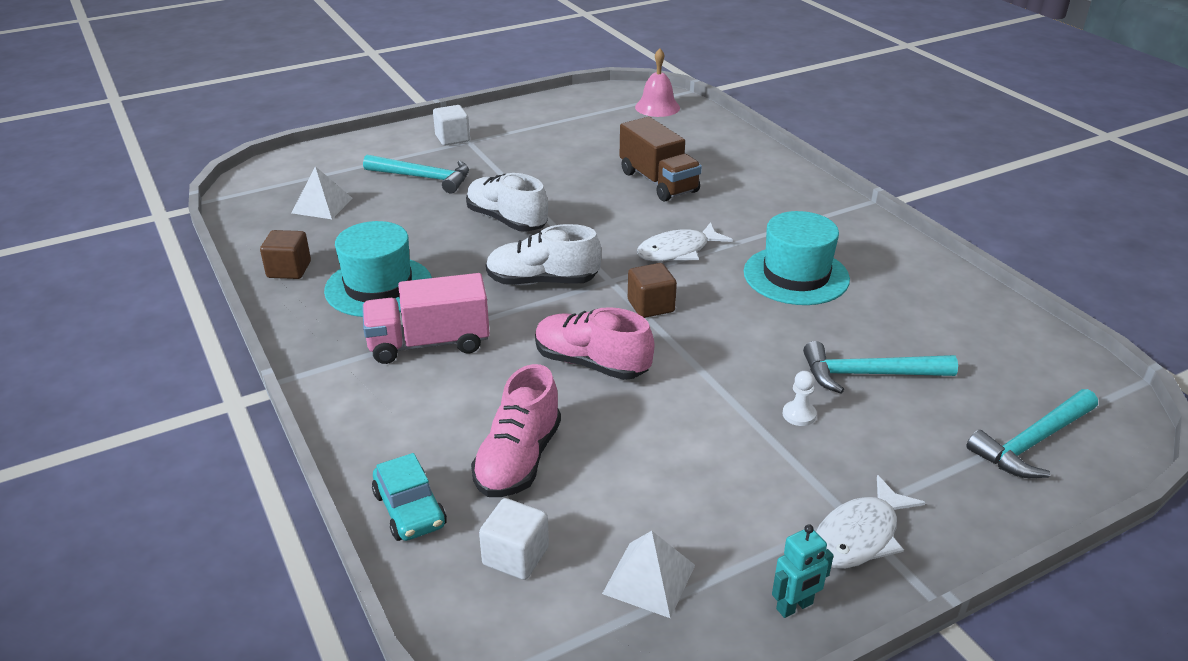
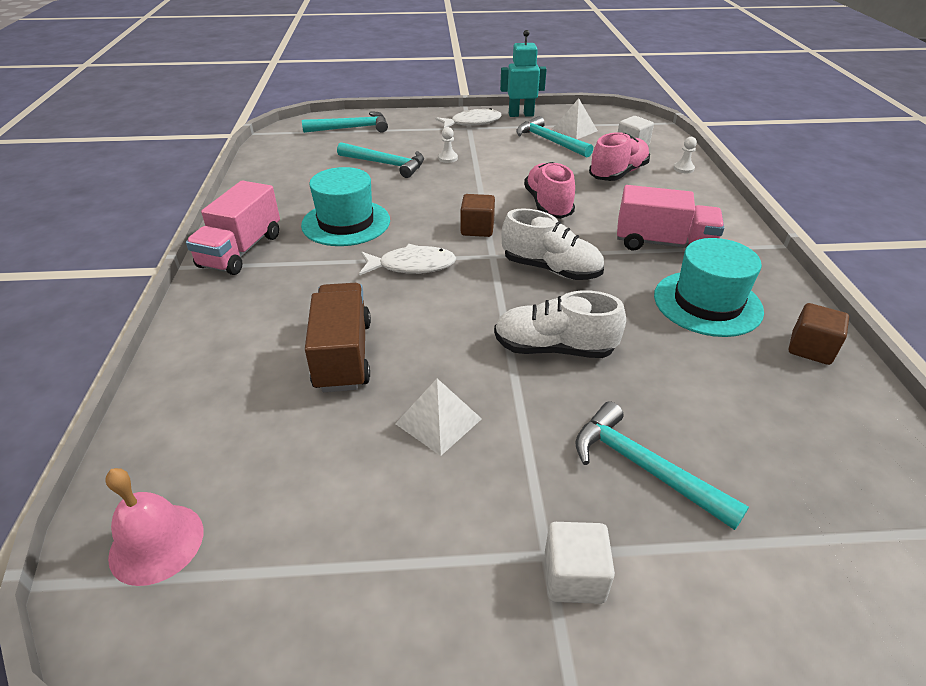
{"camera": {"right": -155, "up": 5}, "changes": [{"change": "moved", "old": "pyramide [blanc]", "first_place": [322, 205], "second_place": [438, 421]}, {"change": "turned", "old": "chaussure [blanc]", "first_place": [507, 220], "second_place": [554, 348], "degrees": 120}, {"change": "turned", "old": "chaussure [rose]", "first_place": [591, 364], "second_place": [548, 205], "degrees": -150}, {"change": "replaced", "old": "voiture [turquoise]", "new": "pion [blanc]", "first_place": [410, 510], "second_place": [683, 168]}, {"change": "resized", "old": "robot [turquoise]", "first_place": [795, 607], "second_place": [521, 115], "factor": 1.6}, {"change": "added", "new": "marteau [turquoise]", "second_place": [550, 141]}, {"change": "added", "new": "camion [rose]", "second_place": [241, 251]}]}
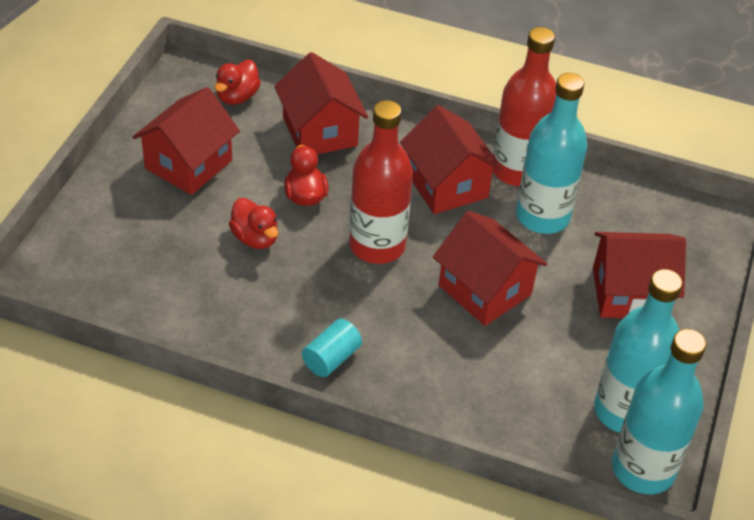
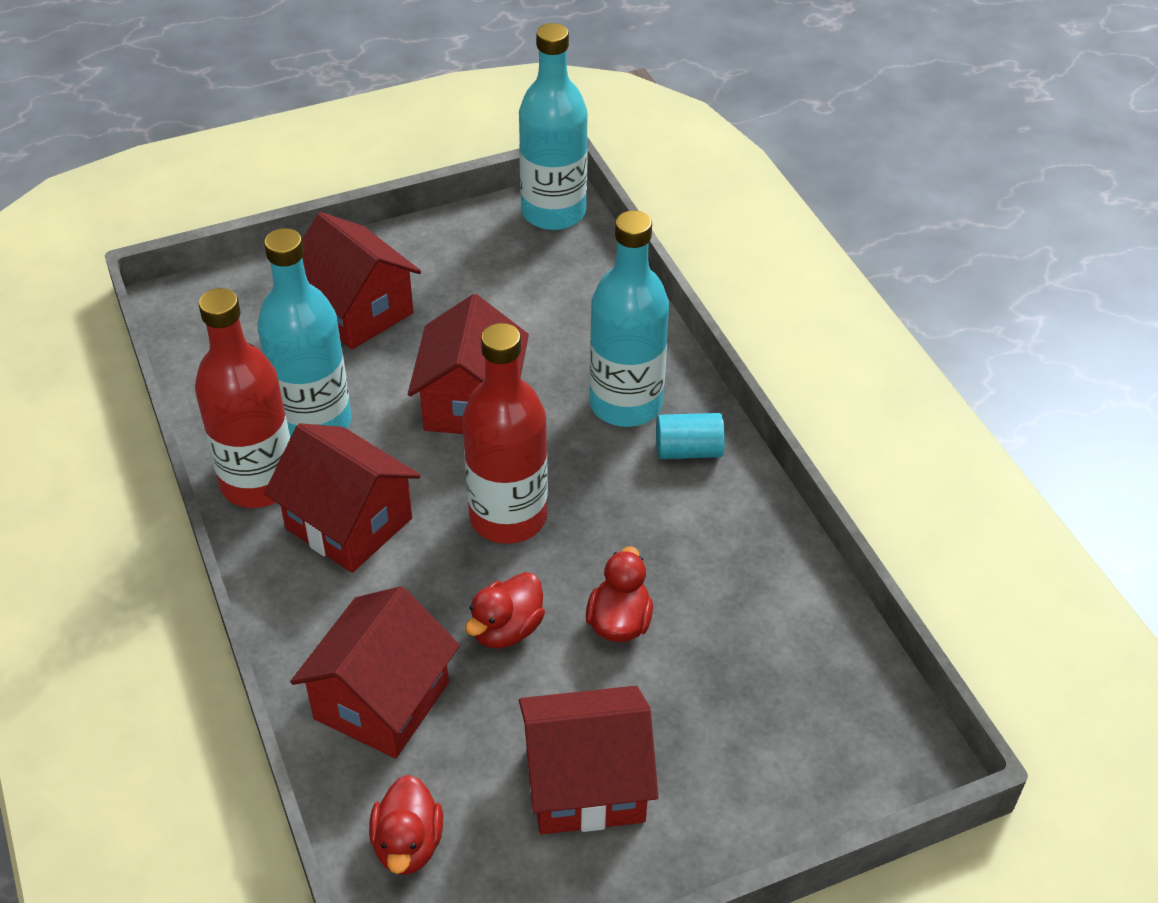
{"camera": {"right": -130, "up": 0}, "changes": [{"change": "turned", "old": "canard [rouge]", "first_place": [237, 97], "second_place": [408, 844], "degrees": 105}, {"change": "turned", "old": "maison [rouge]", "first_place": [447, 185], "second_place": [349, 523], "degrees": -75}, {"change": "moved", "old": "bouteille [turquoise]", "first_place": [624, 411], "second_place": [625, 404]}]}
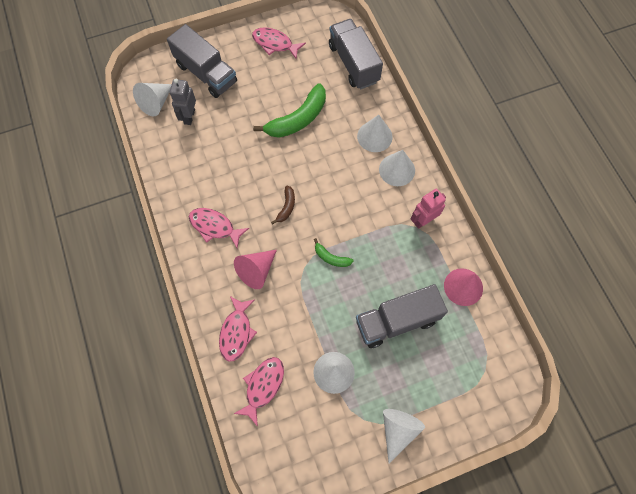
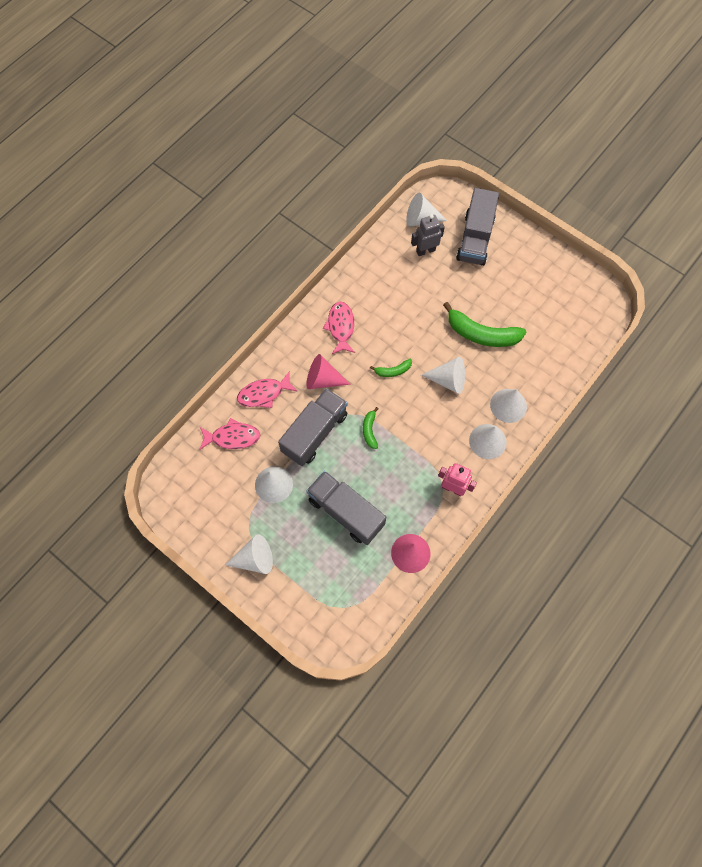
{"camera": {"right": 60, "up": 0}, "changes": [{"change": "moved", "old": "camion [gris]", "first_place": [353, 63], "second_place": [314, 433]}, {"change": "removed", "old": "poisson [rose]", "first_place": [275, 44]}, {"change": "recoloured", "old": "banane [marron]", "new": "banane [vert]", "first_place": [286, 207], "second_place": [393, 371]}, {"change": "added", "new": "cône [blanc]", "second_place": [448, 380]}]}
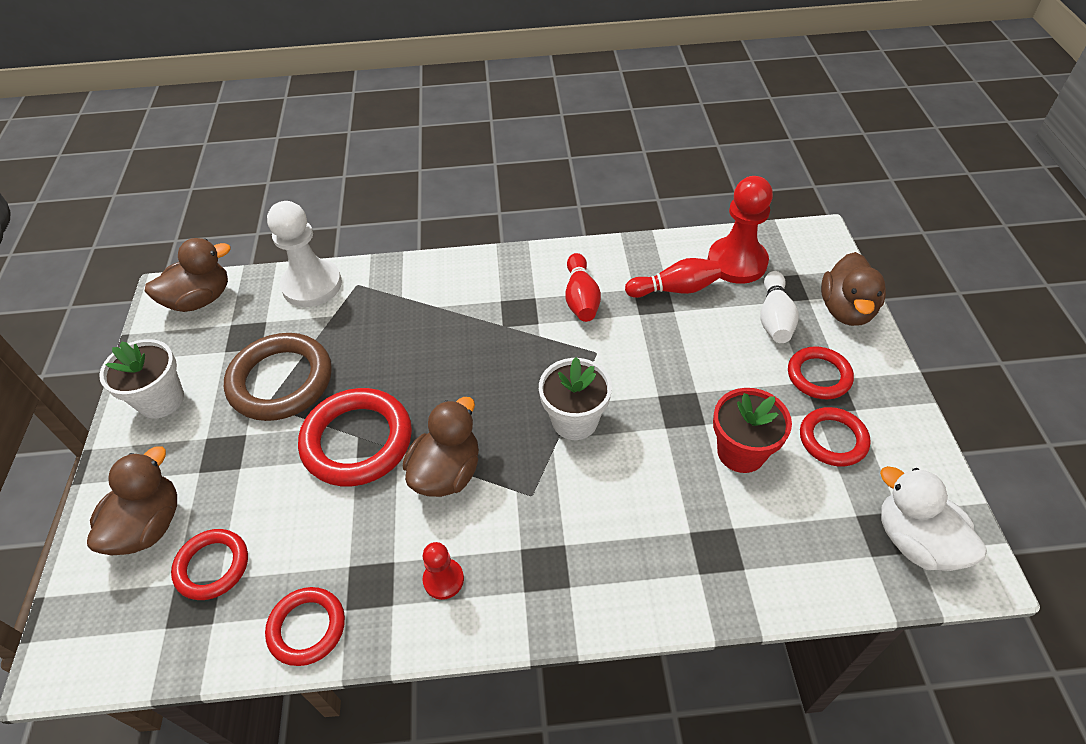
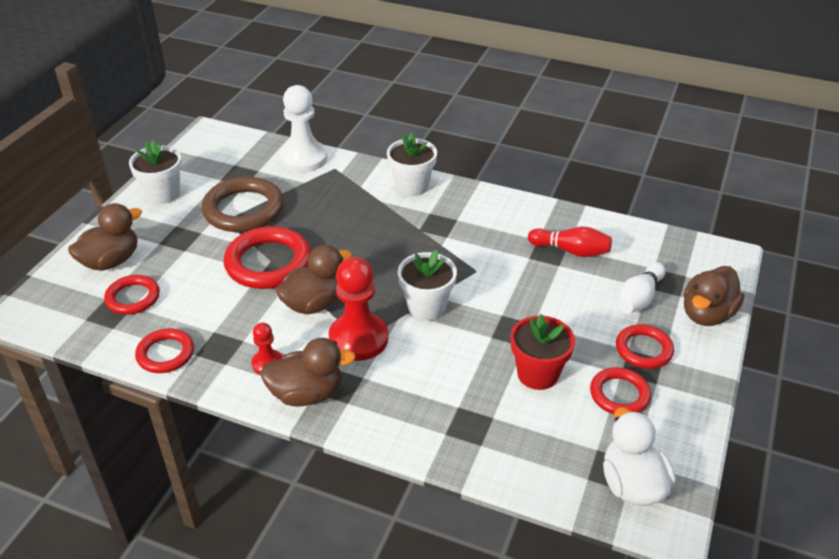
{"camera": {"right": 25, "up": -10}, "changes": [{"change": "moved", "old": "pion [rouge]", "first_place": [737, 262], "second_place": [358, 339]}, {"change": "moved", "old": "canard [marron]", "first_place": [200, 299], "second_place": [307, 394]}, {"change": "removed", "old": "quille [rouge]", "first_place": [581, 298]}, {"change": "added", "new": "pot de fleurs [blanc]", "second_place": [412, 186]}]}
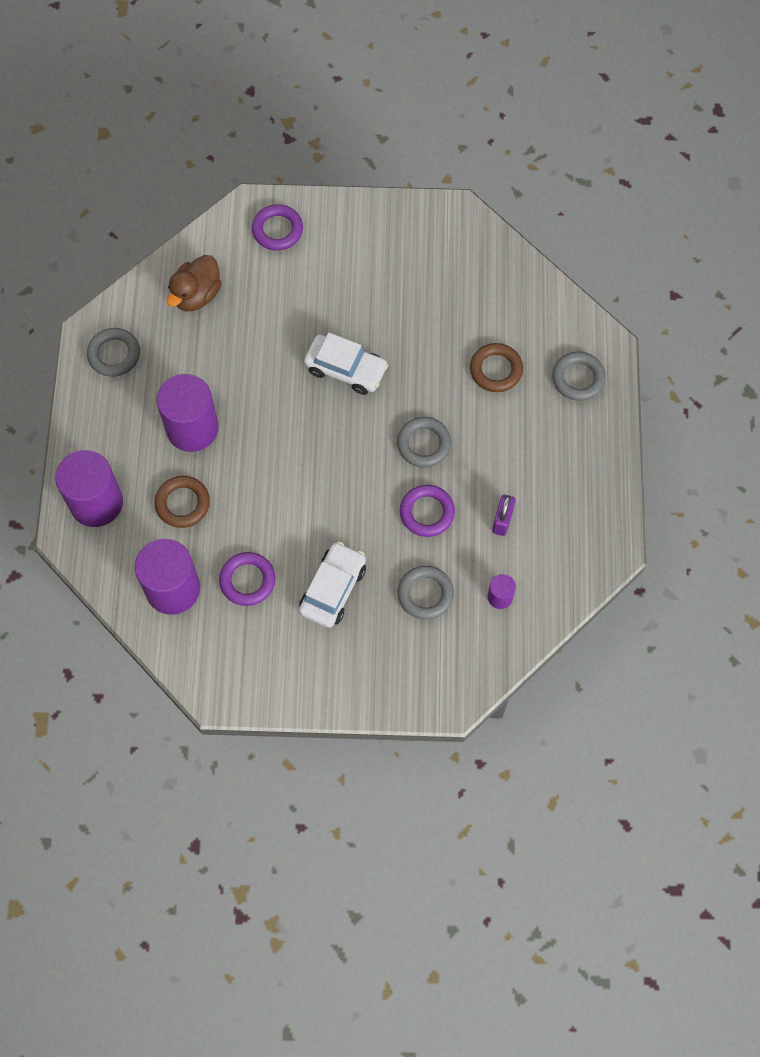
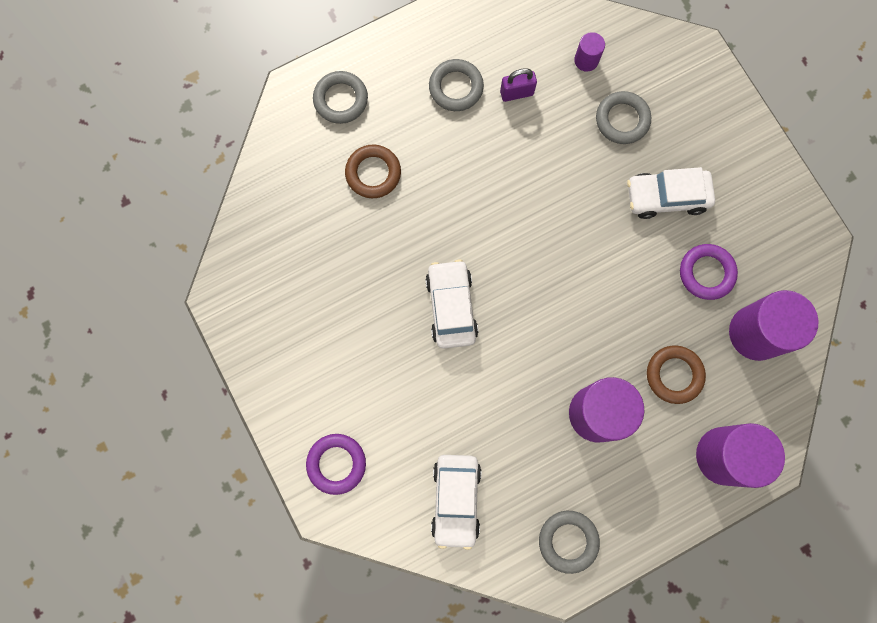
{"camera": {"right": -120, "up": 10}, "changes": [{"change": "replaced", "old": "canard [marron]", "new": "voiture [blanc]", "first_place": [196, 295], "second_place": [456, 500]}, {"change": "moved", "old": "anneau [gris]", "first_place": [423, 444], "second_place": [456, 87]}, {"change": "removed", "old": "anneau [violet]", "first_place": [427, 512]}]}
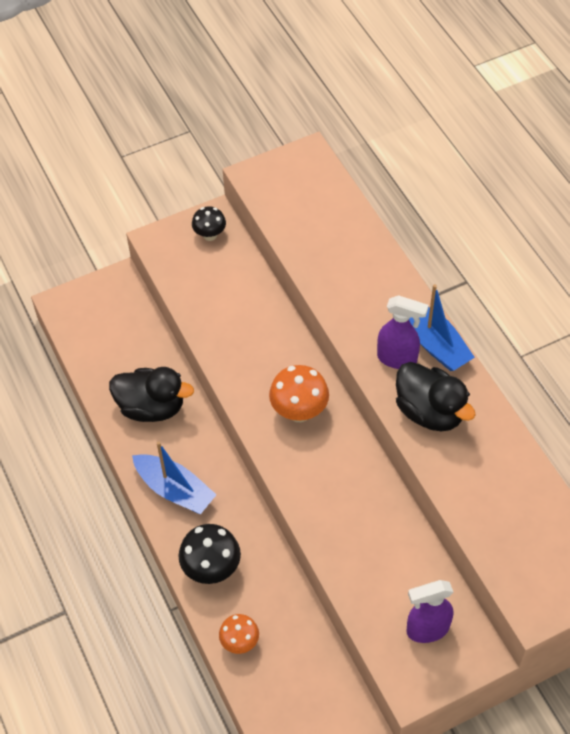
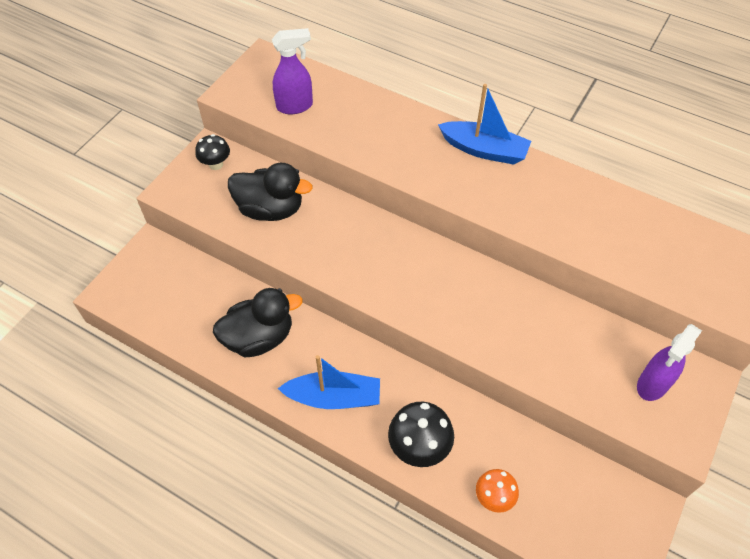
{"camera": {"right": -35, "up": 0}, "changes": [{"change": "moved", "old": "vaporisateur [violet]", "first_place": [397, 359], "second_place": [295, 106]}, {"change": "moved", "old": "canard [noir]", "first_place": [430, 412], "second_place": [270, 209]}, {"change": "removed", "old": "champignon [orange]", "first_place": [299, 411]}]}
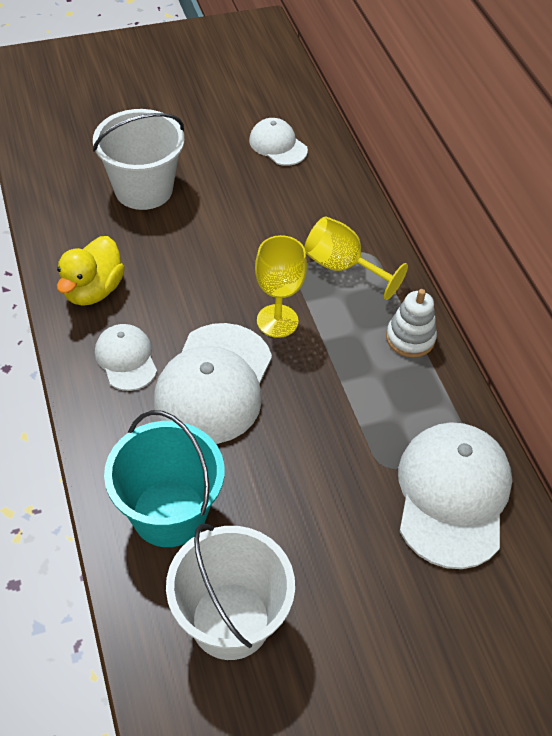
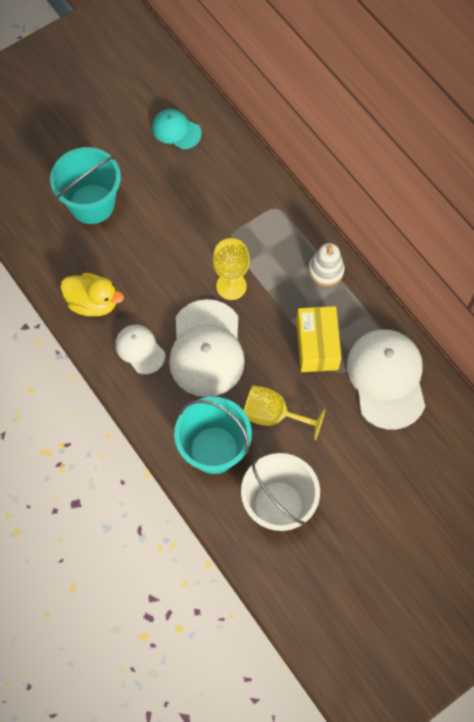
{"camera": {"right": -15, "up": 15}, "changes": [{"change": "recoloured", "old": "seau [blanc]", "new": "seau [turquoise]", "first_place": [143, 189], "second_place": [92, 204]}, {"change": "recoloured", "old": "casquette [blanc]", "new": "casquette [turquoise]", "first_place": [278, 145], "second_place": [176, 130]}, {"change": "moved", "old": "verre à pied [jaune]", "first_place": [342, 267], "second_place": [273, 415]}, {"change": "turned", "old": "canard [jaune]", "first_place": [93, 290], "second_place": [93, 303], "degrees": -75}, {"change": "added", "new": "boîte [jaune]", "second_place": [317, 345]}]}
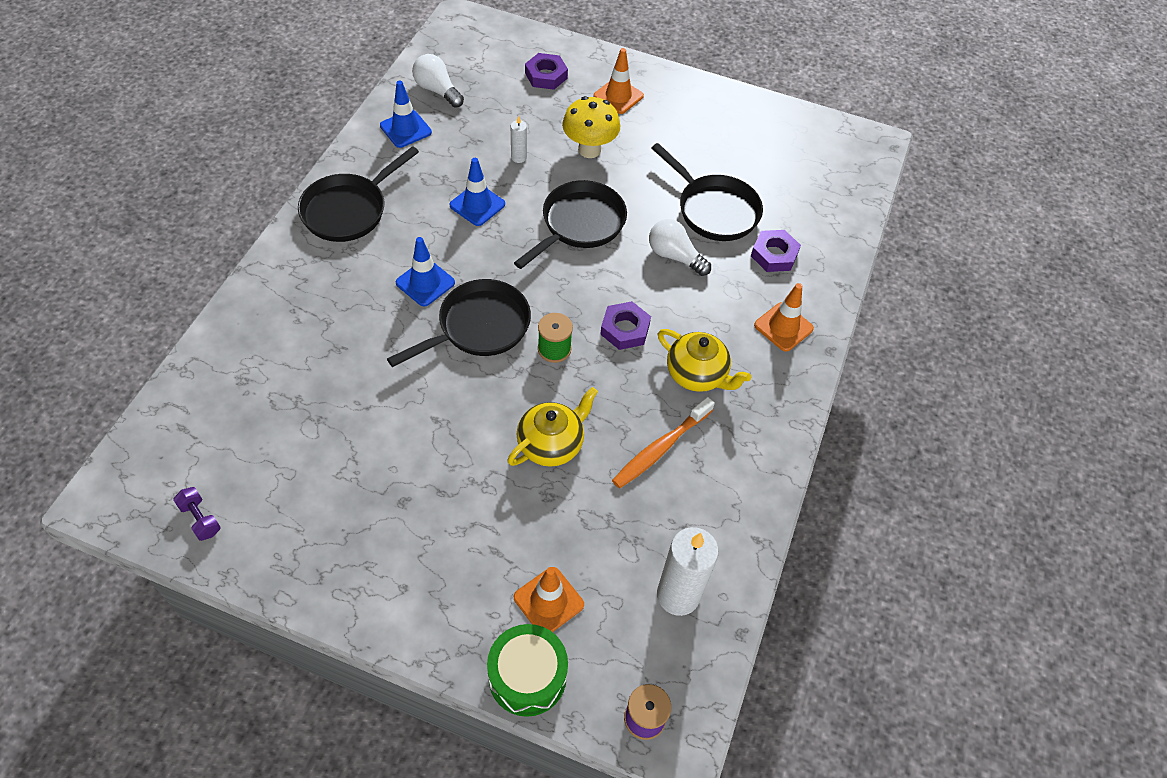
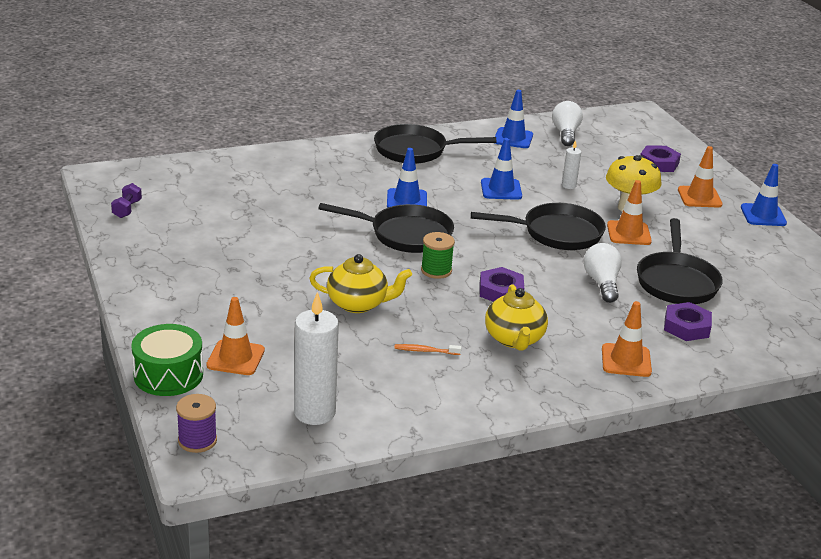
{"camera": {"right": 50, "up": -25}, "changes": [{"change": "resized", "old": "brosse à dents [orange]", "first_place": [661, 448], "second_place": [426, 351], "factor": 0.51}, {"change": "added", "new": "cône de chantier [bleu]", "second_place": [763, 215]}, {"change": "added", "new": "cône de chantier [orange]", "second_place": [628, 233]}]}
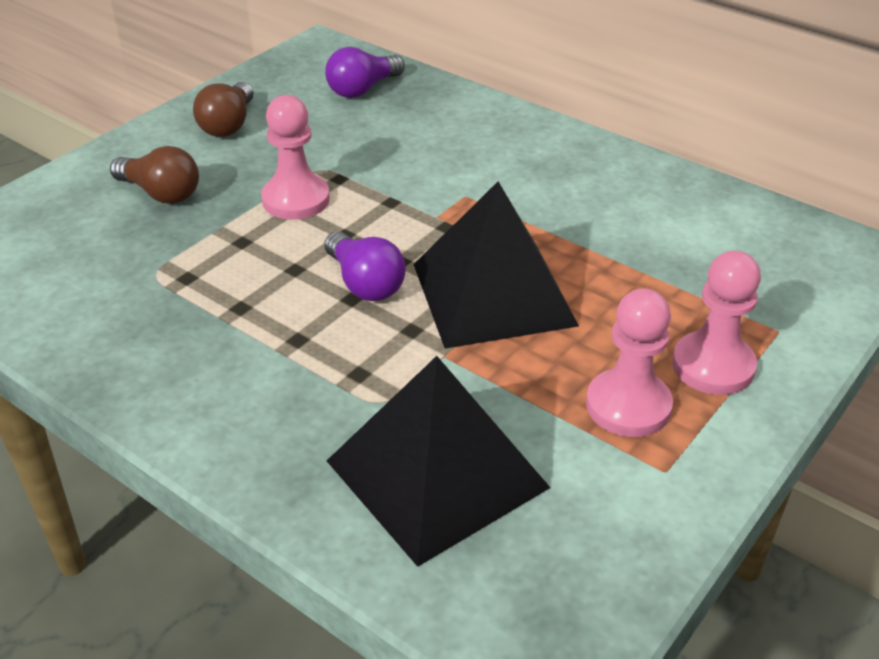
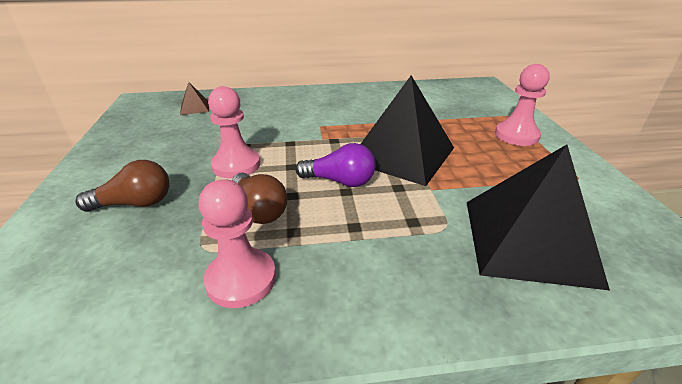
{"camera": {"right": -45, "up": -5}, "changes": [{"change": "replaced", "old": "ampoule [violet]", "new": "pyramide [marron]", "first_place": [363, 89], "second_place": [194, 108]}, {"change": "moved", "old": "ampoule [marron]", "first_place": [228, 125], "second_place": [259, 210]}, {"change": "moved", "old": "pion [rose]", "first_place": [628, 406], "second_place": [241, 279]}]}
